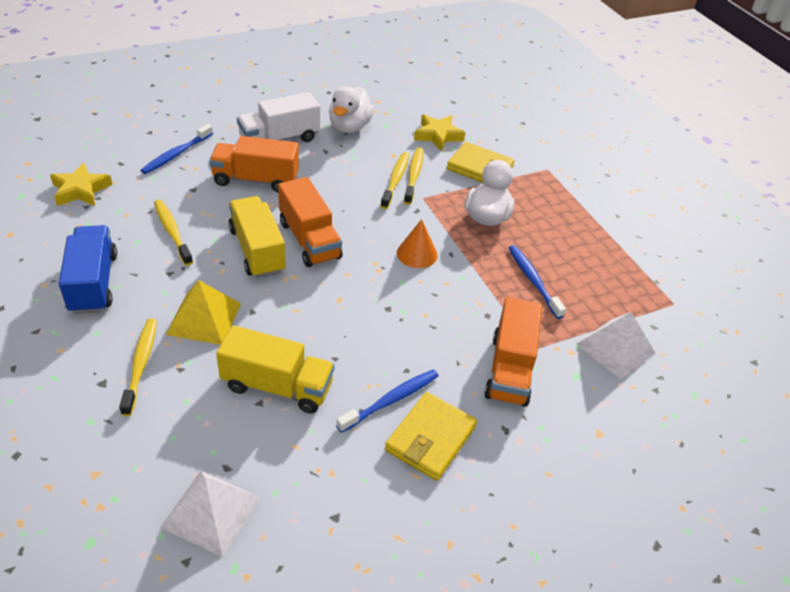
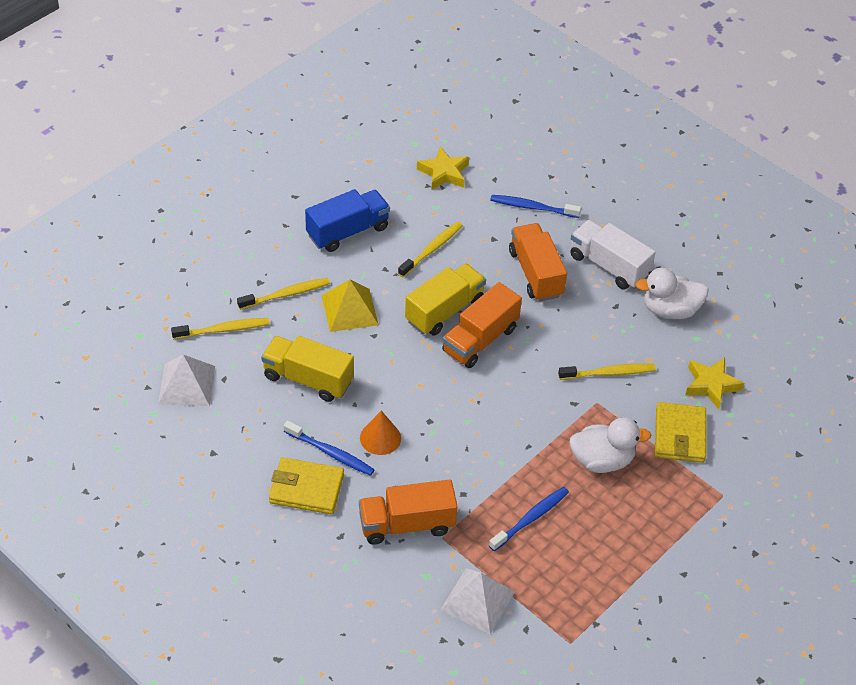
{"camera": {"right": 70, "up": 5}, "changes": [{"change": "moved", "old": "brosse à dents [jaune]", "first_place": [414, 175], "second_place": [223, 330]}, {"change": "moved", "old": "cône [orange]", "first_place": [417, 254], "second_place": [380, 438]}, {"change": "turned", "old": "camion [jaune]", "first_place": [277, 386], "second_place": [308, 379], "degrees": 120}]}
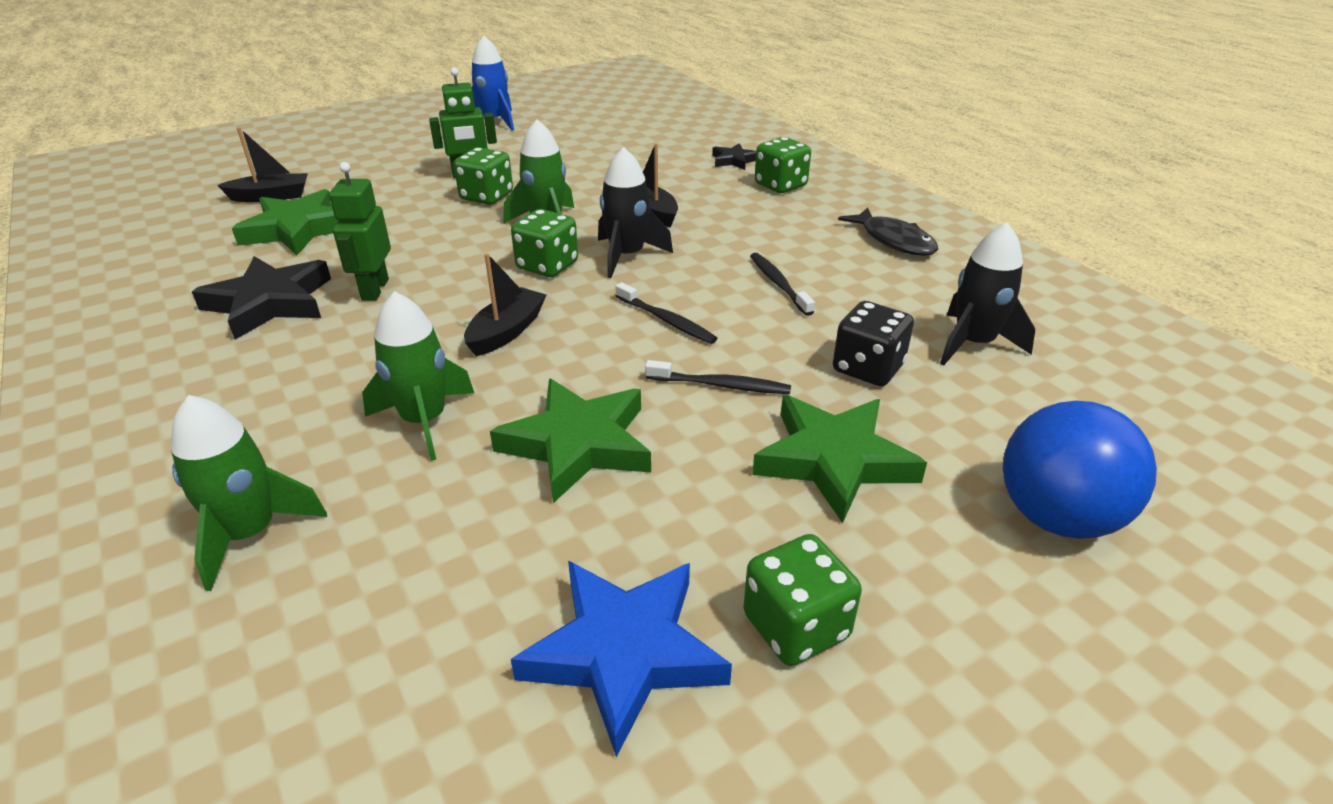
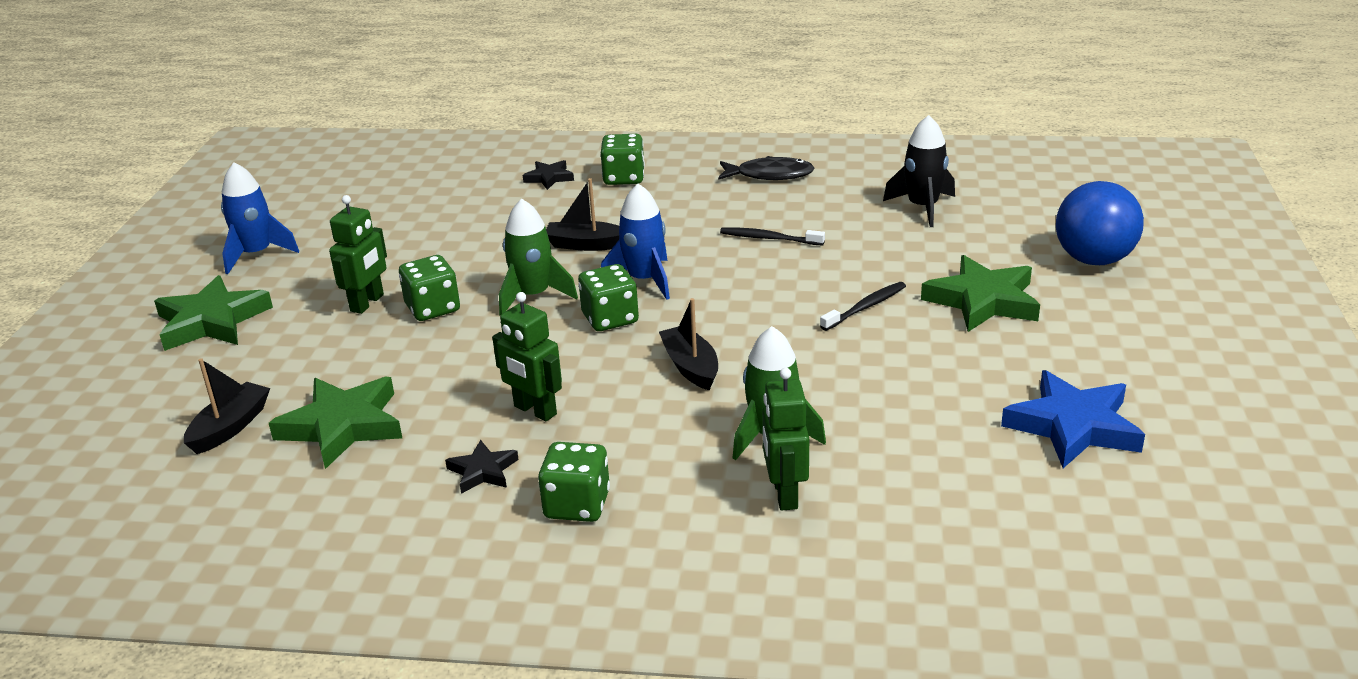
{"camera": {"right": -50, "up": -5}, "changes": [{"change": "recoloured", "old": "fusée [noir]", "new": "fusée [bleu]", "first_place": [627, 256], "second_place": [644, 280]}, {"change": "resized", "old": "étoile [noir]", "first_place": [269, 303], "second_place": [483, 471], "factor": 0.53}, {"change": "removed", "old": "brosse à dents [noir]", "first_place": [666, 320]}, {"change": "removed", "old": "dé [noir]", "first_place": [868, 368]}, {"change": "moved", "old": "étoile [vert]", "first_place": [578, 444], "second_place": [211, 321]}, {"change": "removed", "old": "fusée [vert]", "first_place": [250, 534]}, {"change": "moved", "old": "dé [vert]", "first_place": [796, 626], "second_place": [577, 505]}, {"change": "added", "new": "robot [vert]", "second_place": [784, 494]}]}
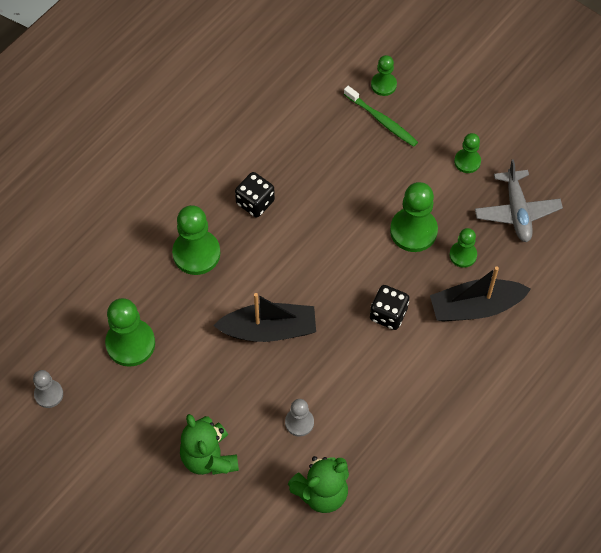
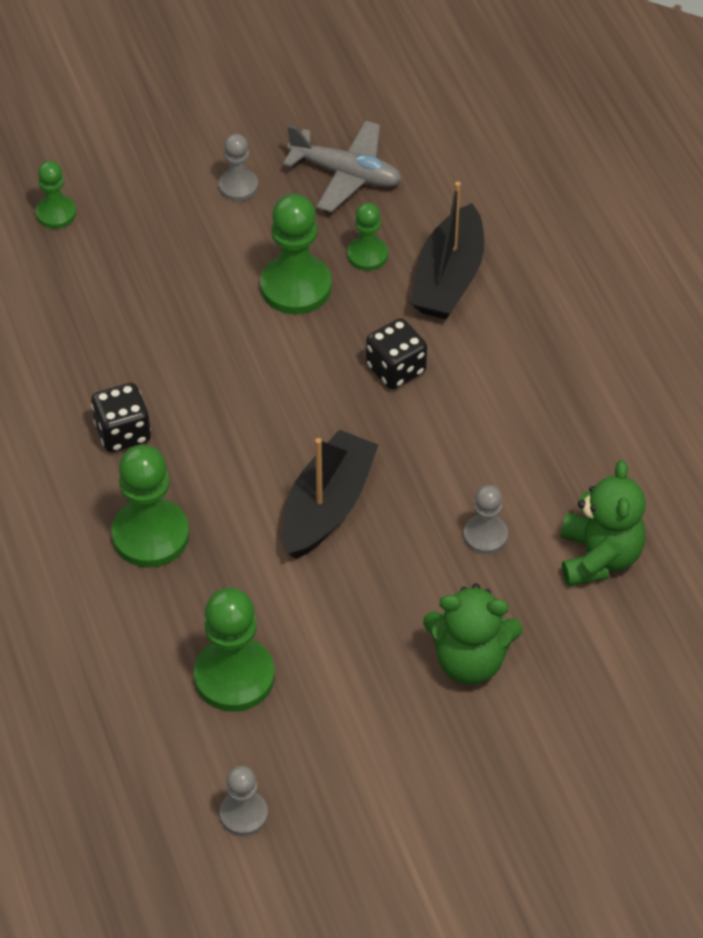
{"camera": {"right": -60, "up": -10}, "changes": [{"change": "removed", "old": "brosse à dents [vert]", "first_place": [382, 120]}, {"change": "recoloured", "old": "pion [vert]", "new": "pion [gris]", "first_place": [467, 161], "second_place": [238, 186]}]}
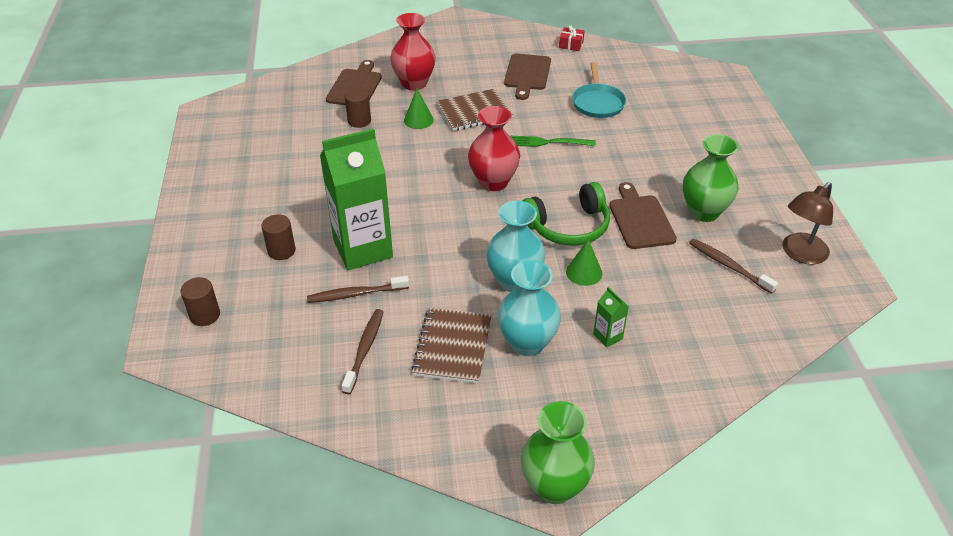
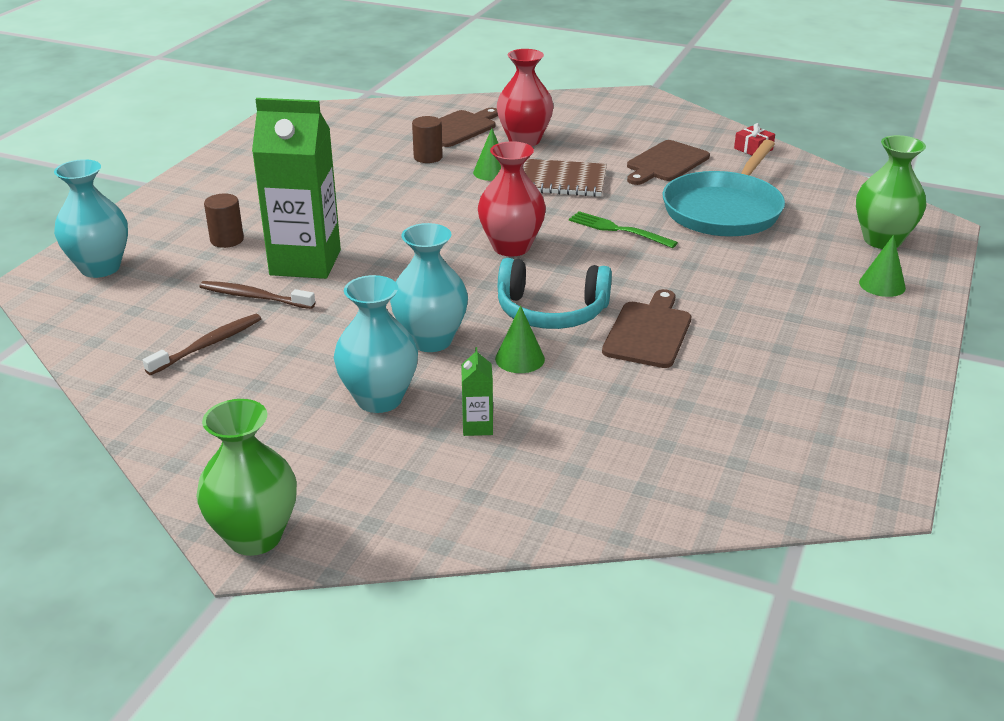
{"camera": {"right": 30, "up": -10}, "changes": [{"change": "resized", "old": "poêle [turquoise]", "first_place": [597, 103], "second_place": [724, 210], "factor": 1.62}, {"change": "moved", "old": "vase [vert]", "first_place": [703, 212], "second_place": [882, 240]}, {"change": "recoloured", "old": "casque audio [vert]", "new": "casque audio [turquoise]", "first_place": [568, 226], "second_place": [551, 311]}, {"change": "removed", "old": "lampe [marron]", "first_place": [800, 254]}, {"change": "removed", "old": "brosse à dents [marron]", "first_place": [728, 266]}, {"change": "replaced", "old": "cylindre [marron]", "new": "vase [turquoise]", "first_place": [205, 315], "second_place": [100, 268]}, {"change": "removed", "old": "carnet [marron]", "first_place": [452, 347]}, {"change": "added", "new": "cône [vert]", "second_place": [882, 285]}]}
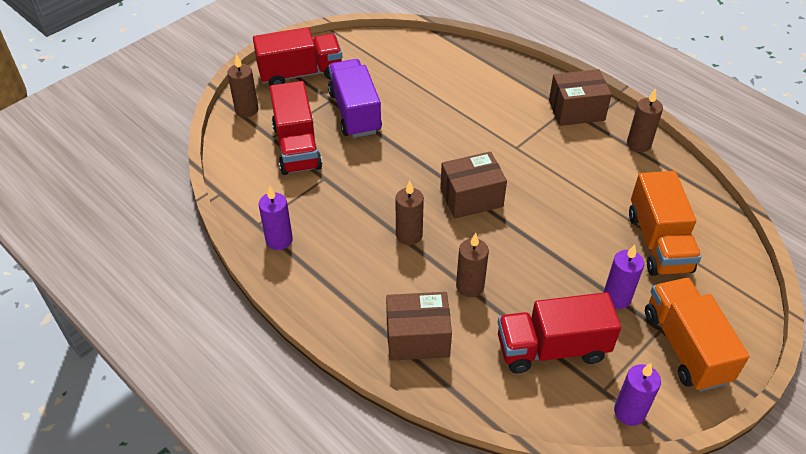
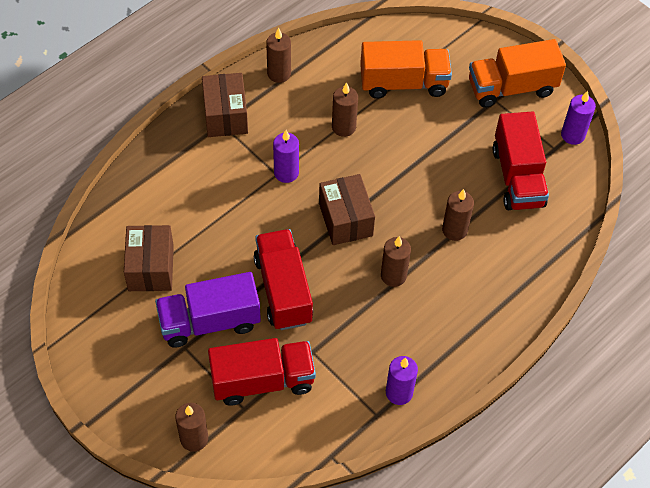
{"camera": {"right": -90, "up": 10}, "changes": [{"change": "moved", "old": "camion [rouge]", "first_place": [300, 74], "second_place": [283, 290]}, {"change": "moved", "old": "bougie [violet]", "first_place": [616, 298], "second_place": [286, 173]}, {"change": "moved", "old": "boîte [marron]", "first_place": [417, 338], "second_place": [151, 268]}, {"change": "added", "new": "bougie [marron]", "second_place": [343, 127]}]}
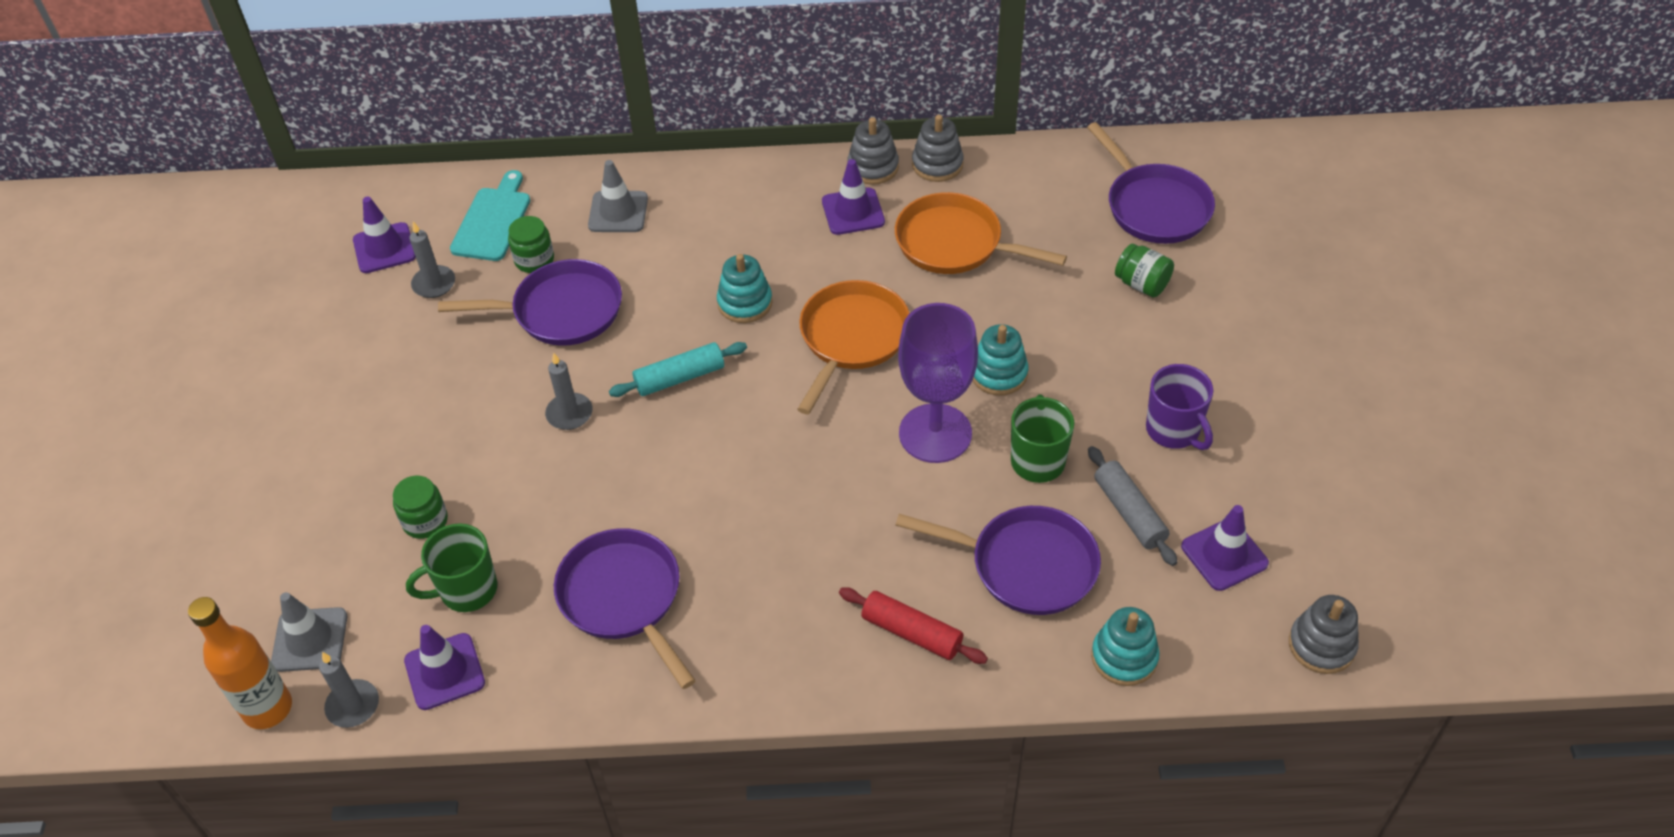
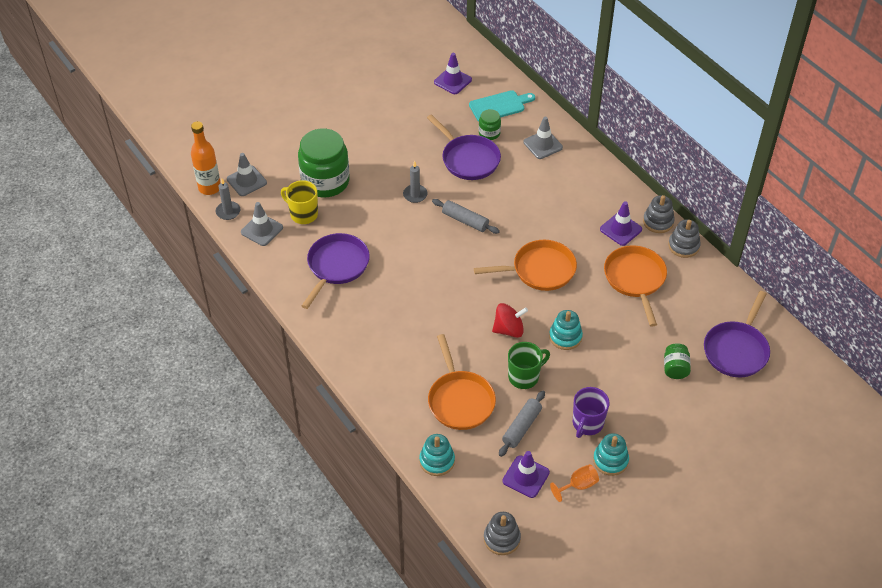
{"camera": {"right": 55, "up": 0}, "changes": [{"change": "removed", "old": "bougie [gris]", "first_place": [434, 284]}, {"change": "moved", "old": "jouet à empiler [turquoise]", "first_place": [745, 303], "second_place": [610, 460]}, {"change": "replaced", "old": "verre à pied [violet]", "new": "toupie [rouge]", "first_place": [935, 433], "second_place": [509, 329]}, {"change": "recoloured", "old": "rouleau à pâtisserie [turquoise]", "new": "rouleau à pâtisserie [gris]", "first_place": [680, 378], "second_place": [465, 221]}, {"change": "resized", "old": "bocal [vert]", "first_place": [425, 521], "second_place": [325, 181], "factor": 2.15}, {"change": "recoloured", "old": "poêle [violet]", "new": "poêle [orange]", "first_place": [1026, 565], "second_place": [460, 400]}, {"change": "recoloured", "old": "tasse [vert]", "new": "tasse [jaune]", "first_place": [467, 590], "second_place": [303, 214]}, {"change": "removed", "old": "rouleau à pâtisserie [rouge]", "first_place": [911, 633]}, {"change": "recoloured", "old": "cône de chantier [violet]", "new": "cône de chantier [gris]", "first_place": [444, 671], "second_place": [262, 230]}, {"change": "added", "new": "verre à pied [orange]", "second_place": [578, 485]}]}
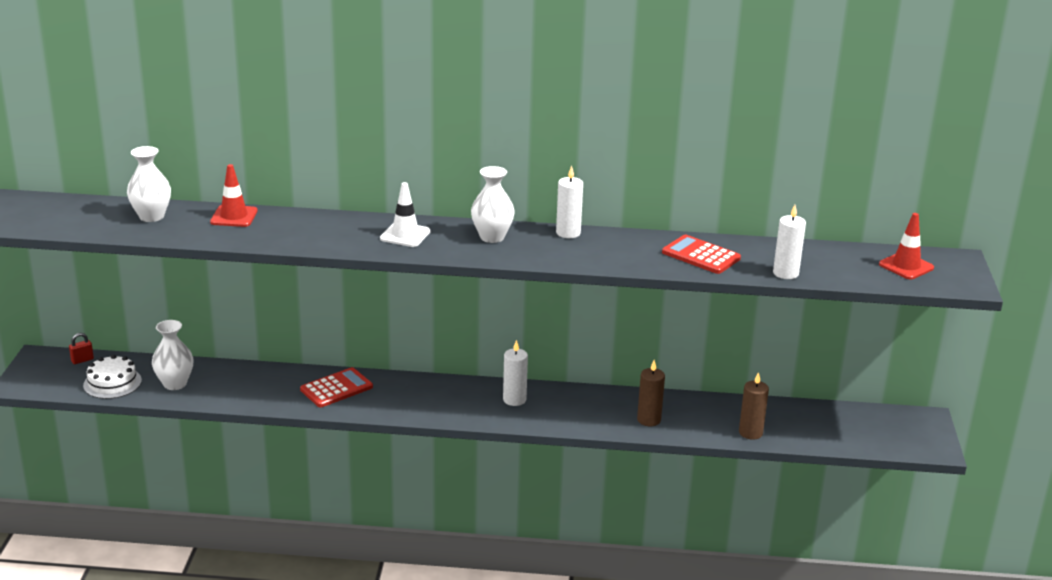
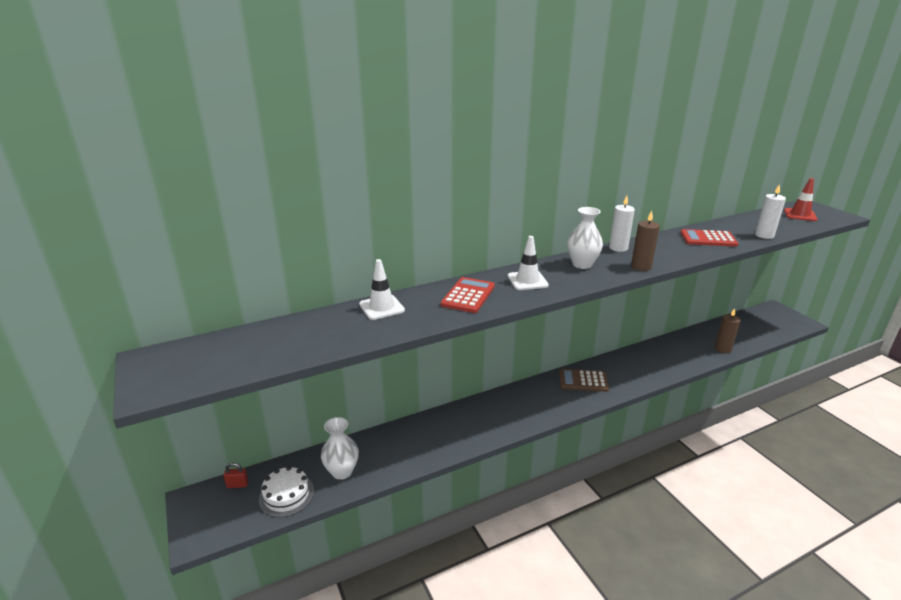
{"camera": {"right": -30, "up": 0}, "changes": [{"change": "removed", "old": "vase [blanc]", "first_place": [151, 216]}, {"change": "recoloured", "old": "cône de chantier [rouge]", "new": "cône de chantier [blanc]", "first_place": [234, 216], "second_place": [381, 307]}, {"change": "turned", "old": "cadenas [rouge]", "first_place": [82, 360], "second_place": [237, 485], "degrees": 60}, {"change": "replaced", "old": "bougie [blanc]", "new": "calculatrice [marron]", "first_place": [514, 399], "second_place": [583, 381]}, {"change": "moved", "old": "bougie [marron]", "first_place": [649, 420], "second_place": [641, 266]}, {"change": "moved", "old": "calculatrice [rouge]", "first_place": [336, 388], "second_place": [468, 295]}]}
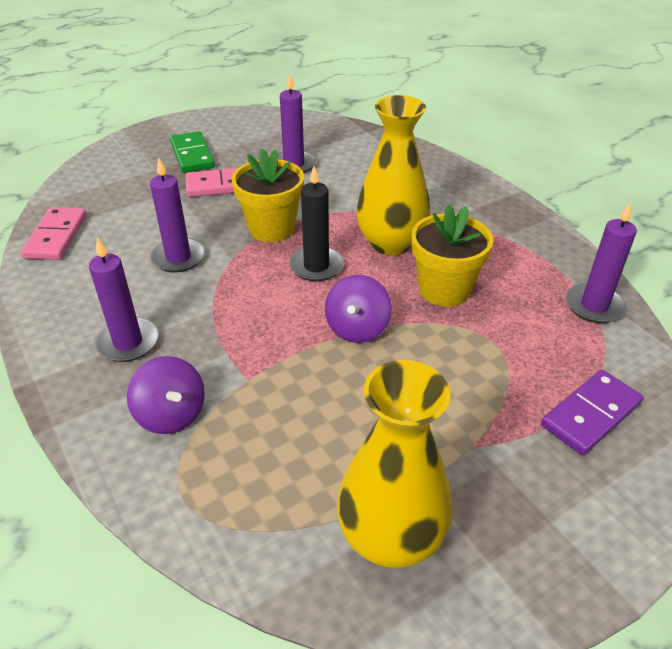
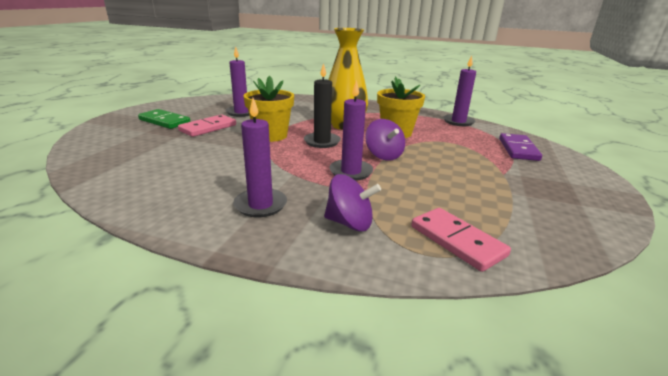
{"camera": {"right": -40, "up": -15}, "changes": [{"change": "moved", "old": "bougie [violet]", "first_place": [178, 258], "second_place": [351, 172]}, {"change": "moved", "old": "domino [rose]", "first_place": [56, 236], "second_place": [457, 241]}, {"change": "removed", "old": "vase [jaune]", "first_place": [391, 538]}]}
